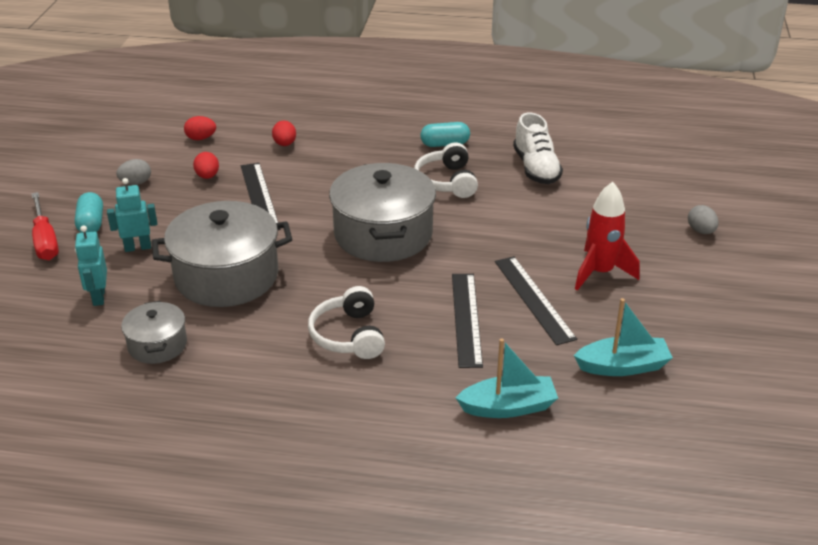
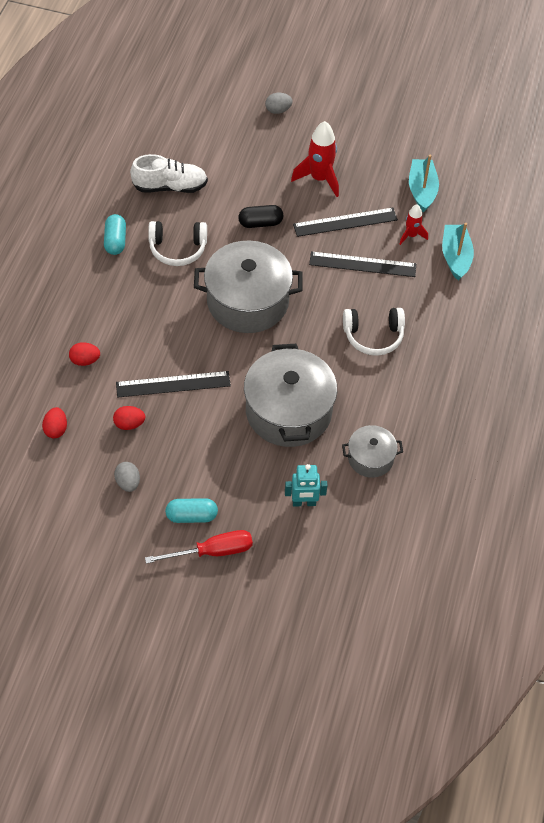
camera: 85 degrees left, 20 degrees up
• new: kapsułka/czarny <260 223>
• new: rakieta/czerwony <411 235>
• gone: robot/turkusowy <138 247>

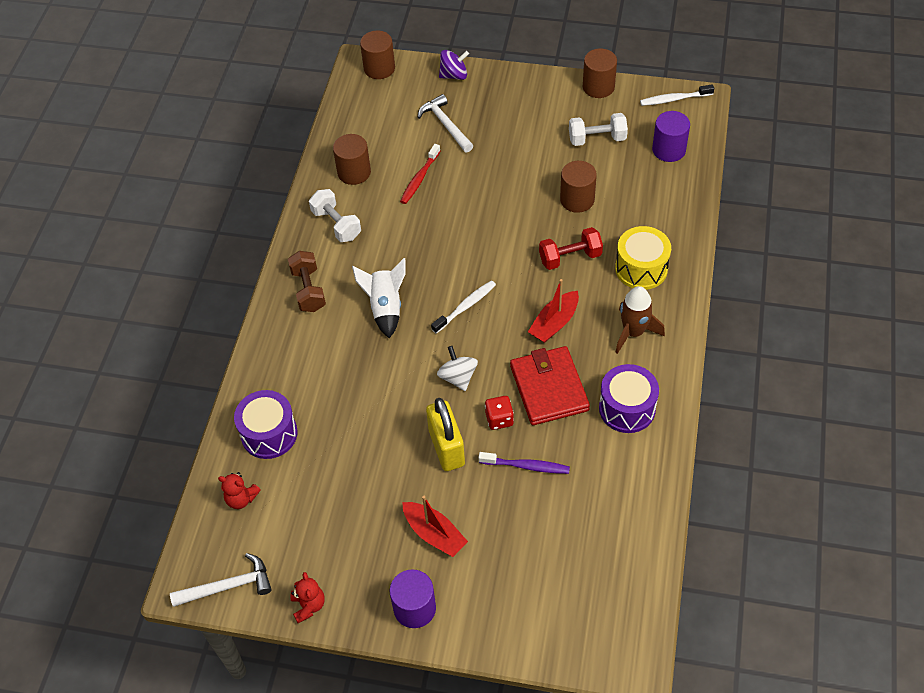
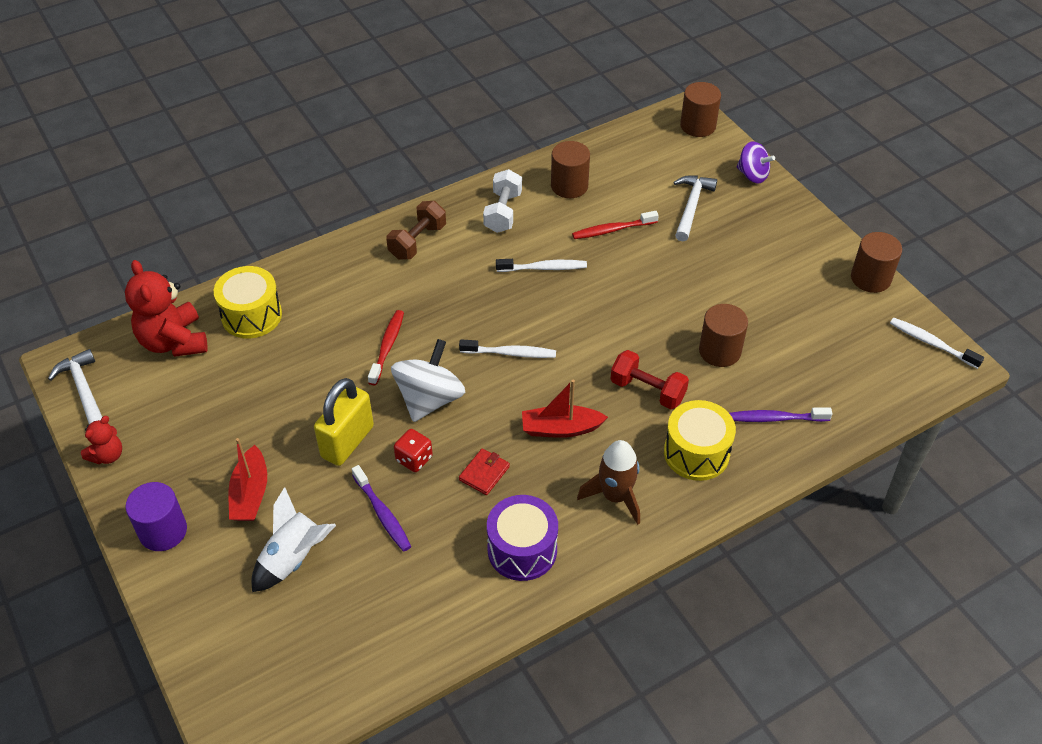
camera: 45 degrees right, 5 degrees down
• rotated: młotek/biały <228 586> = <84 391> 150 degrees counterclockwise
• scaled: miś/czerwony <241 499> = <174 341> x1.91
• repainted: bęben/fioletowy <269 434> to bęben/żółty <251 315>
• shifted: rakieta/biały <385 307> to <293 558>
• new: szczoteczka do zębów/czerwony <387 347>
• scaled: bączek/biały <458 377> = <429 399> x1.56
• scaled: portfel/czerwony <549 388> = <484 473> x0.47
• new: szczoteczka do zębów/biały <544 268>
• new: szczoteczka do zębów/fioletowy <775 418>
• gone: hantel/biały <597 139>
• gone: walec/fioletowy <669 150>

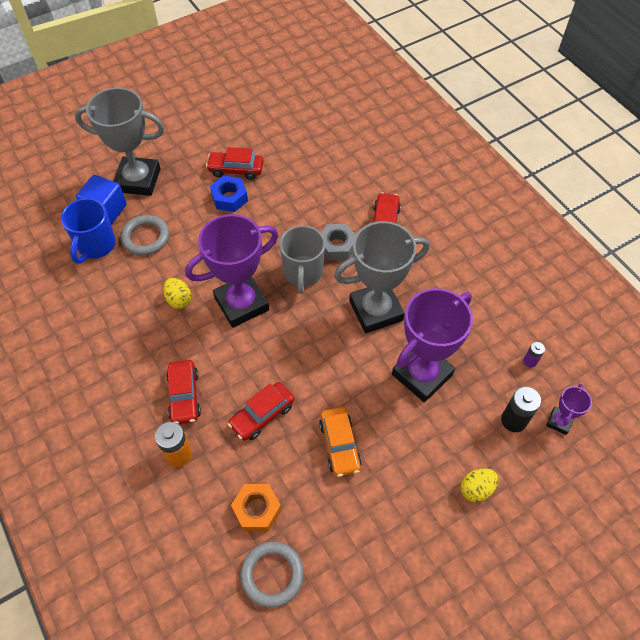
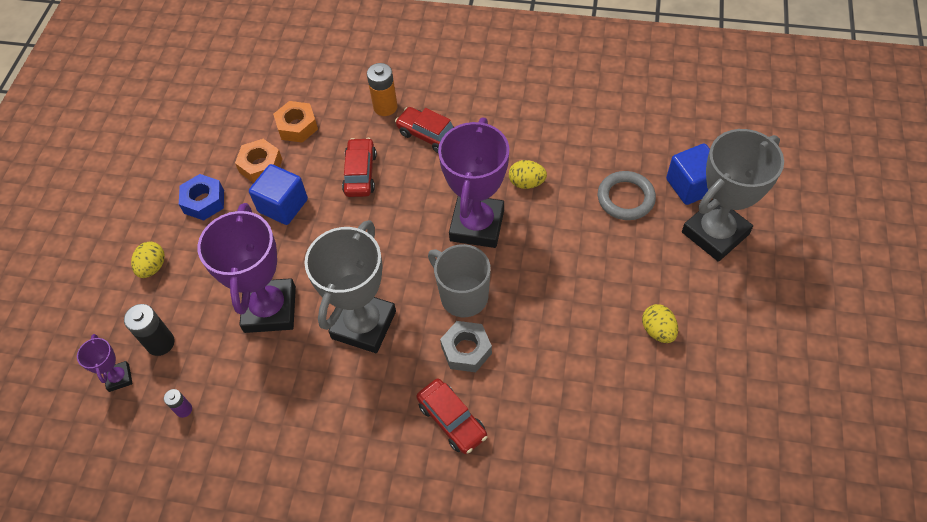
camera: 135 degrees right, 0 degrees up
• shifted: nakrętka/niebieski <229 198> to <204 201>
• new: nakrętka/pomarańczowy <260 166>
• swapped: samochód/pomarańczowy <339 445> to sześcian/niebieski <283 205>
• swapped: samochód/czerwony <236 170> to jajko/żółty <657 330>
• gone: kubek/niebieski <96 246>
• gone: pierścień/szary <272 575>

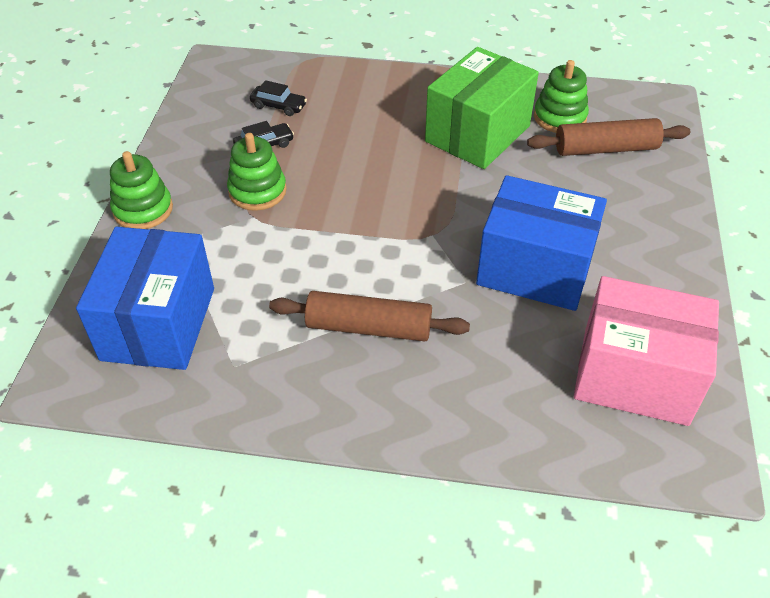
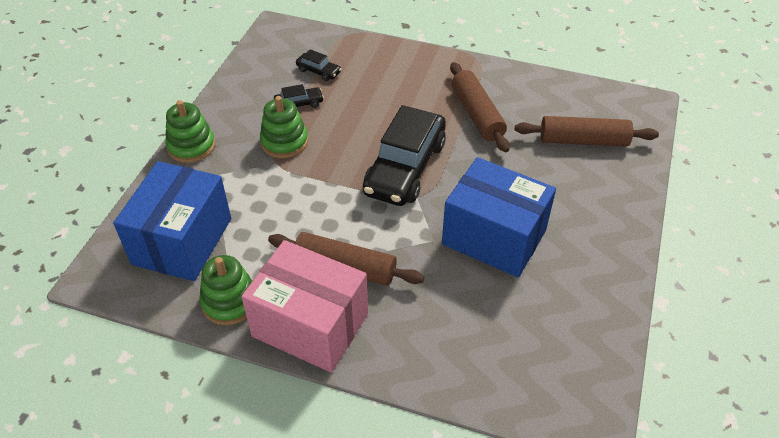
camera: 10 degrees right, 0 degrees up
• shifted: zabawka nakładanka/zielony <559 117> to <230 301>
• shifted: pudełko/różowy <635 376> to <310 325>
• new: samochód/czarny <405 168>
• swapped: pudełko/zielony <477 134> to wałek do ciasta/brązowy <477 114>

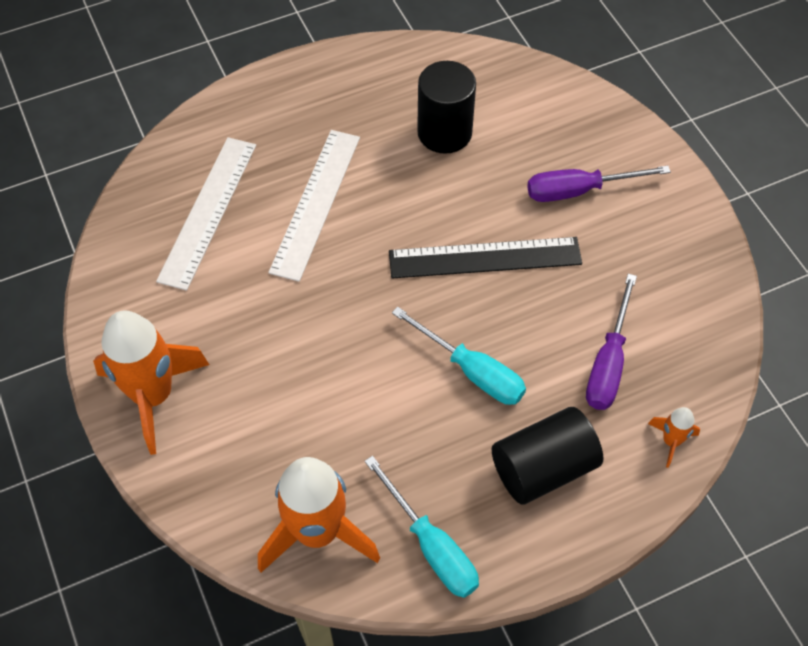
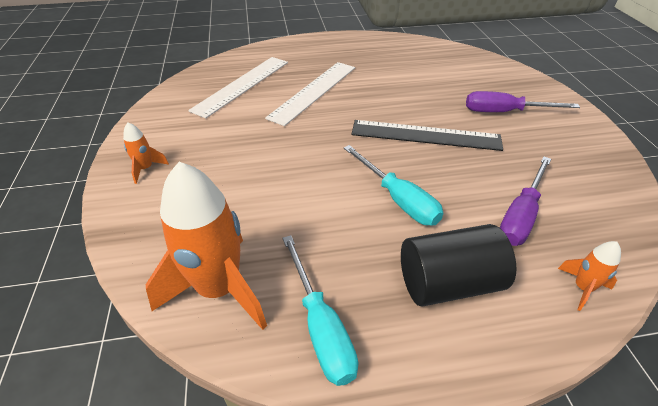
camera: 15 degrees right, 15 degrees down
• scaled: rakieta/pomarańczowy <153 396> = <146 169> x0.44
• gone: walec/czarny <444 132>

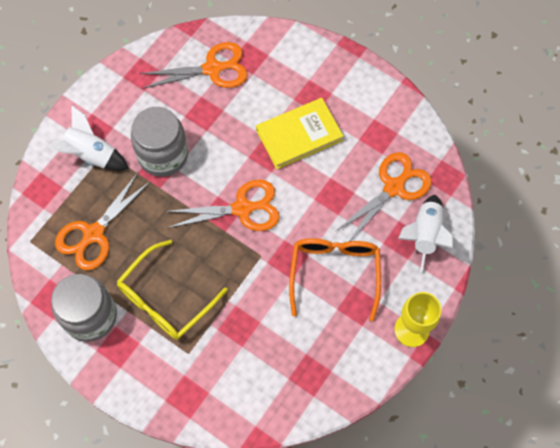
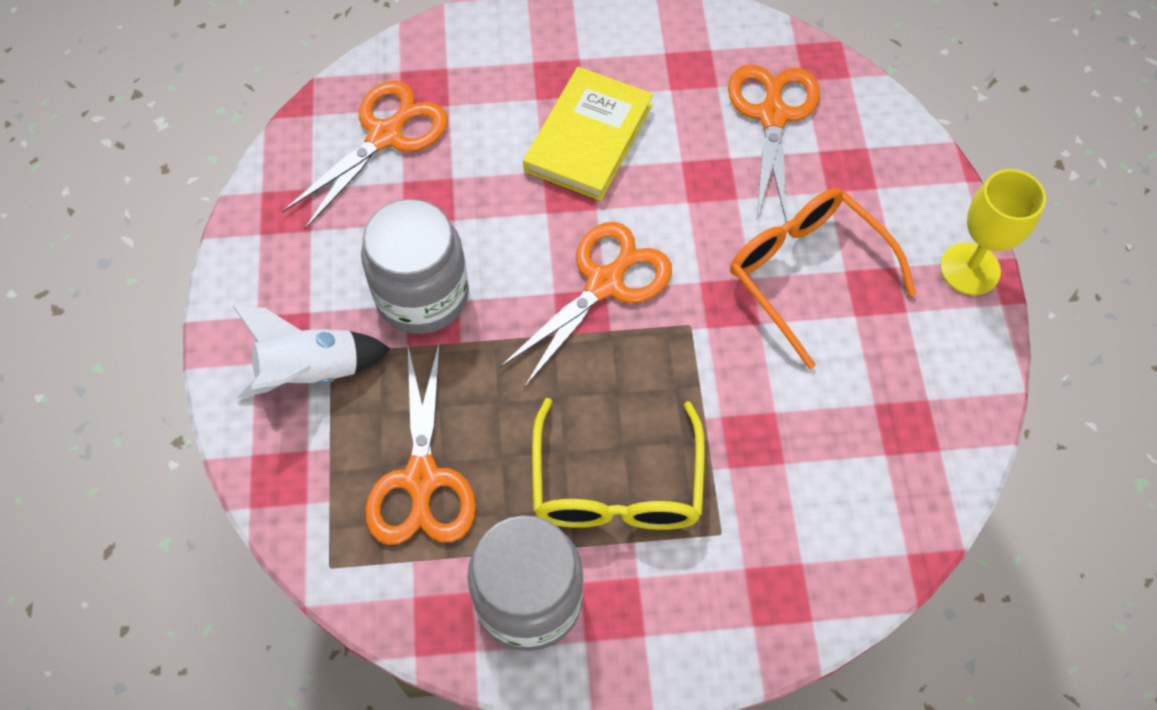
camera: 40 degrees left, 5 degrees down
• gone: rakieta/biały <425 235>

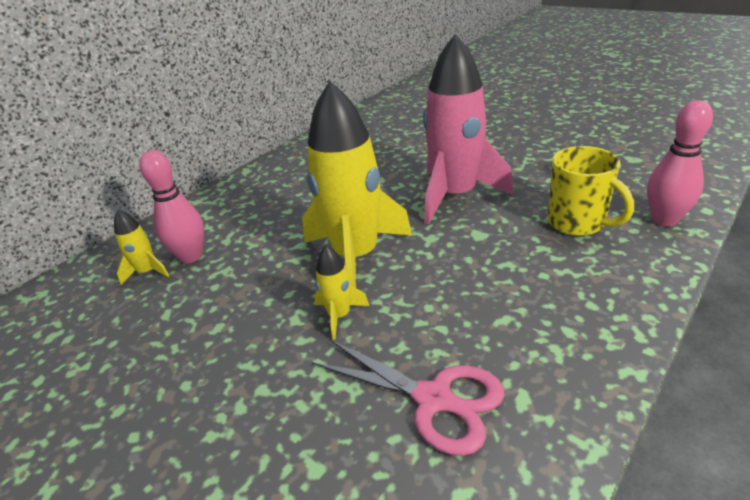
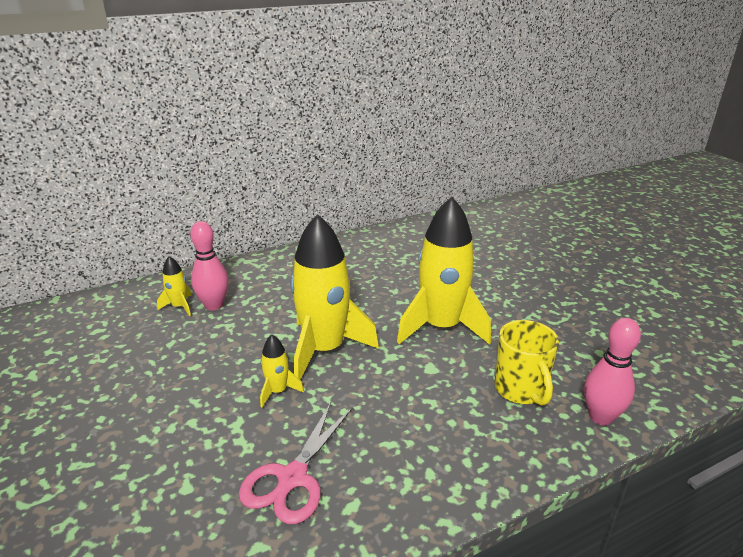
camera: 20 degrees right, 5 degrees down
• rotated: nożyczki/różowy <433 399> = <292 478> 60 degrees clockwise
• repainted: rakieta/różowy <455 195> to rakieta/żółty <441 327>

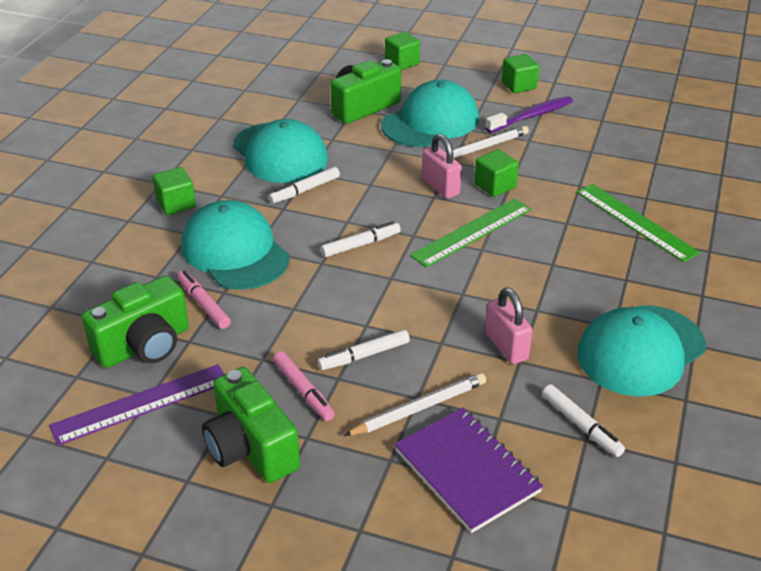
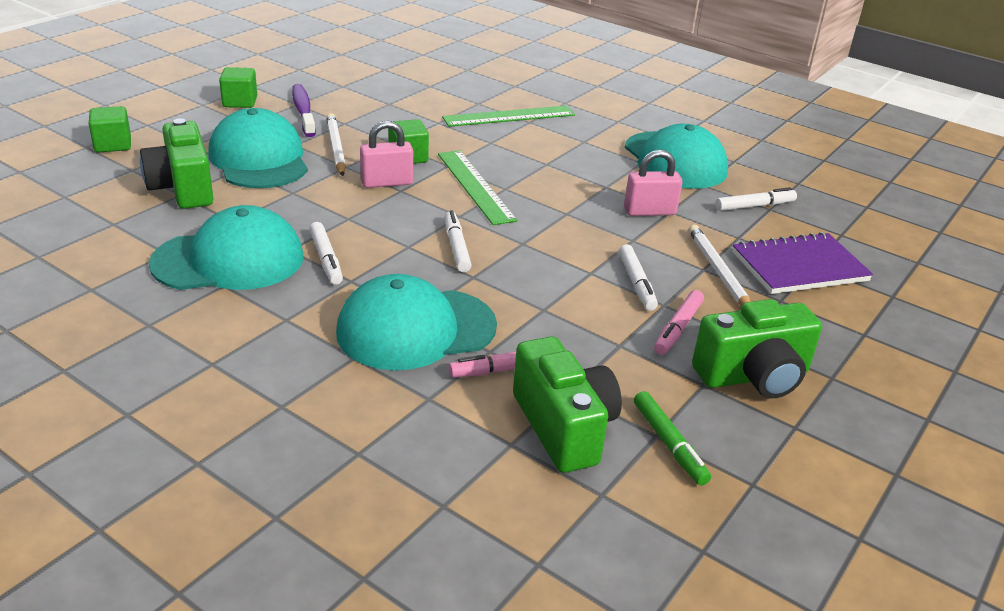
camera: 75 degrees left, 5 degrees down
• swapped: linijka/fioletowy <141 404> to flamaster/zielony <669 444>
• rotated: flamaster/różowy <303 391> = <678 328> 135 degrees clockwise
• gone: sześcian/zielony <176 204>

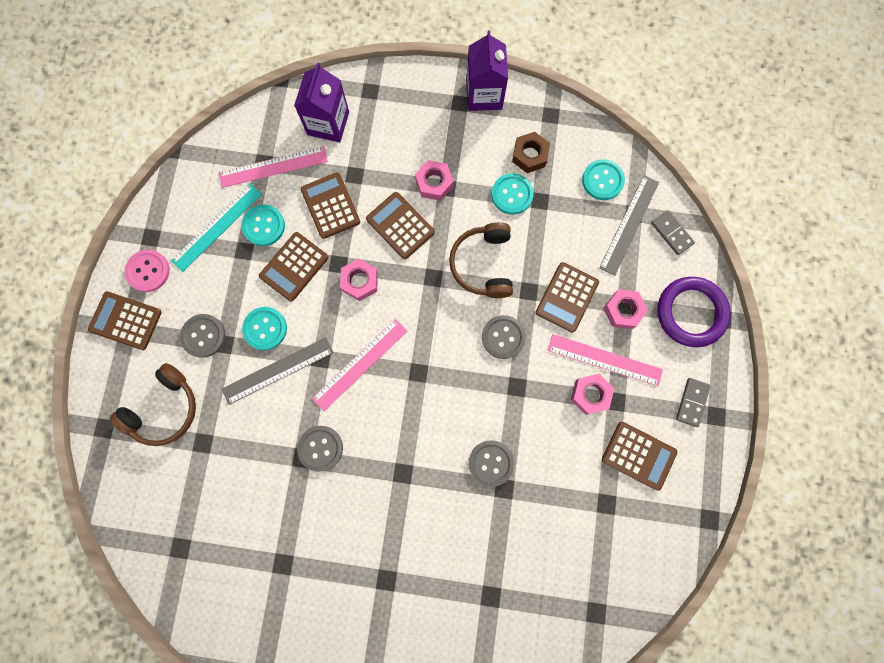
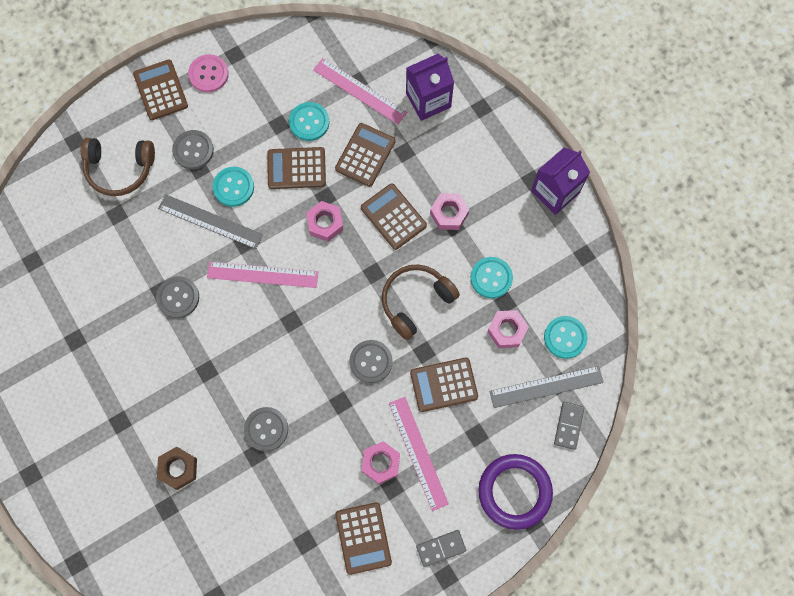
camera: 50 degrees right, 5 degrees down
• shifted: nakrętka/brązowy <529 155> to <178 468>
• rotated: kalkulator/brązowy <400 225> = <393 216> 45 degrees counterclockwise
• shifted: nakrętka/różowy <623 310> to <507 330>
• gone: linijka/turkusowy <217 227>

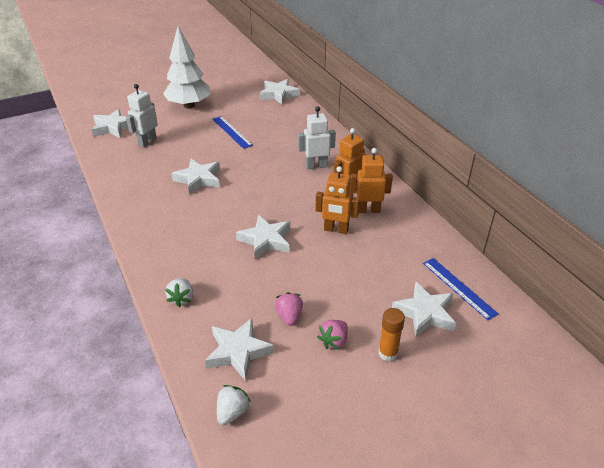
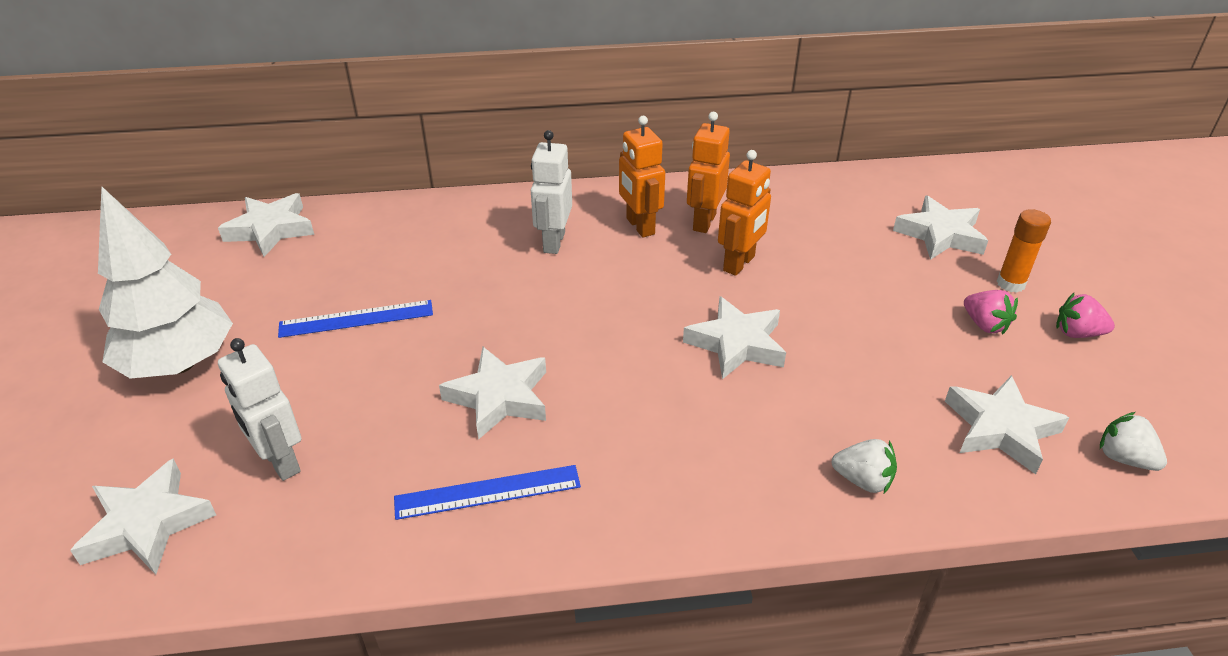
camera: 70 degrees left, 0 degrees up
• shifted: linijka/niebieski <458 287> to <488 492>
• shifted: truskawka/różowy <289 316> to <1077 333>

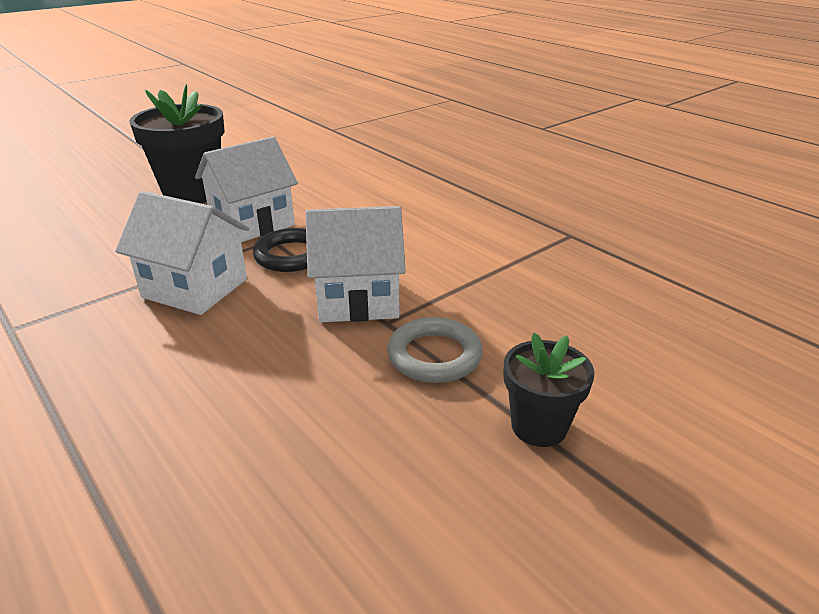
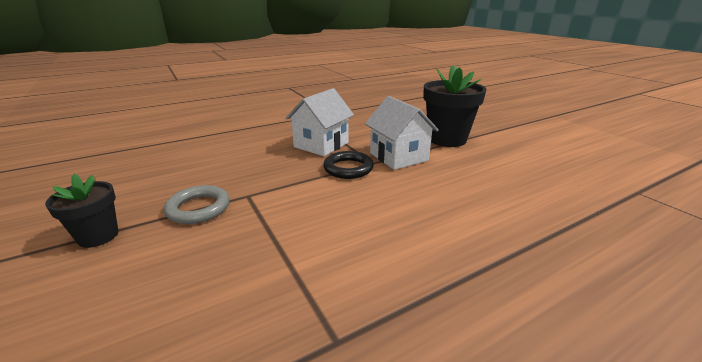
camera: 100 degrees right, 5 degrees down
• gone: domek/biały <358 299>

